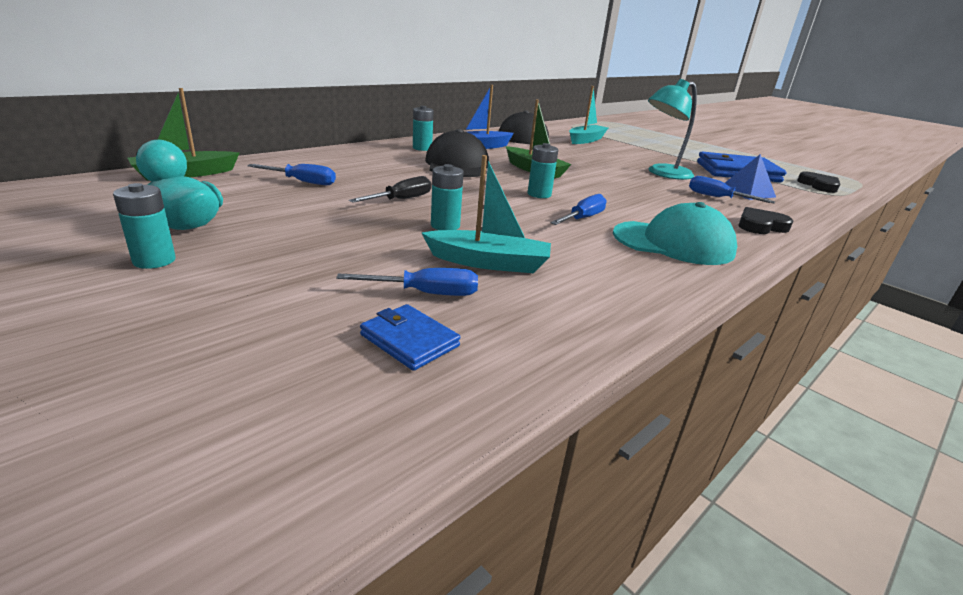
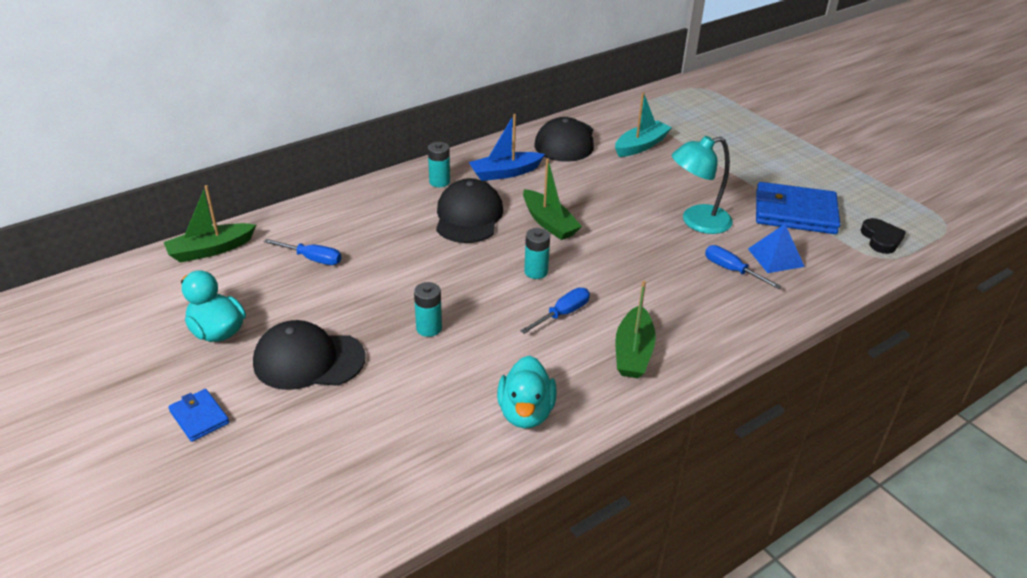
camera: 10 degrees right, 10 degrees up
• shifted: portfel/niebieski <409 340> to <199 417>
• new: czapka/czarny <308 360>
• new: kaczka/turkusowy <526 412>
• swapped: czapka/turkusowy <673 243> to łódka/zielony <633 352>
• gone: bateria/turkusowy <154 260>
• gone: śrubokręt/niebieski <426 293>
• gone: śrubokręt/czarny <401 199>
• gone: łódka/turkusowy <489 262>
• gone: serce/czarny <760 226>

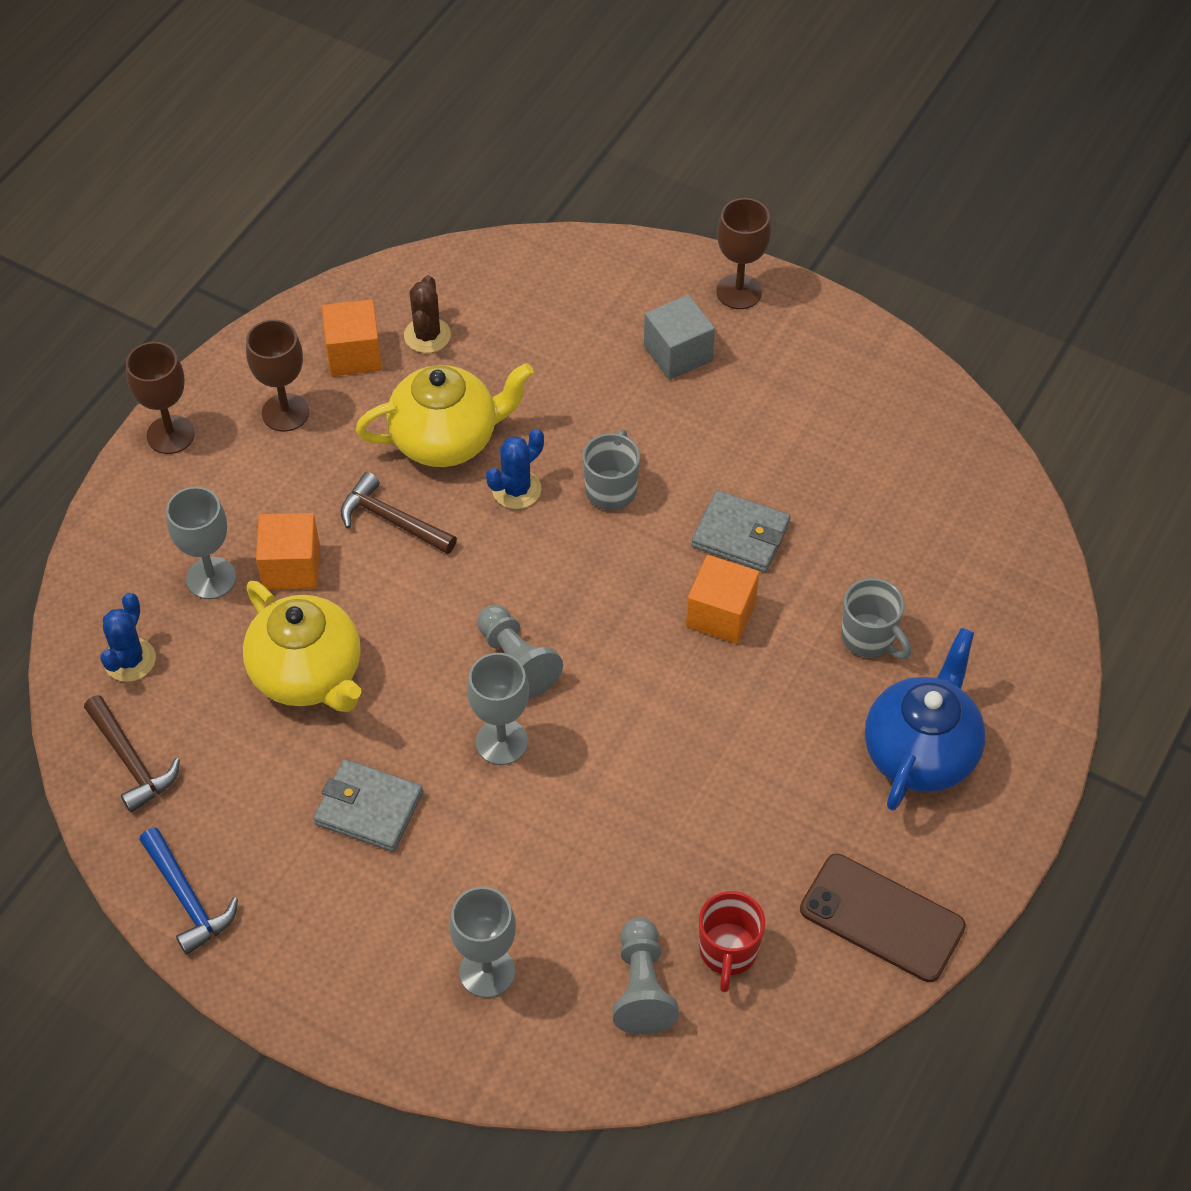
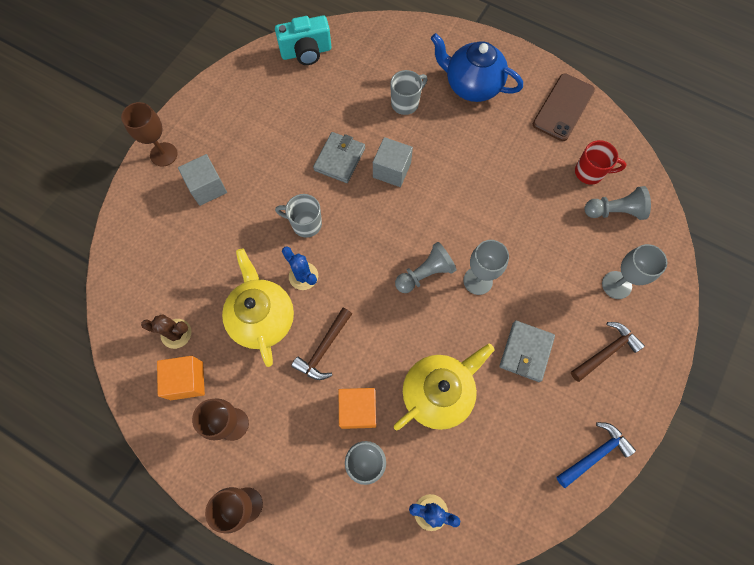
camera: 90 degrees left, 15 degrees up
• new: aparat fotograficzny/turkusowy <306 52>
• repainted: sześcian/pomarańczowy <721 614> to sześcian/szary <392 170>
• shifted: młotek/brązowy <131 761> to <606 351>

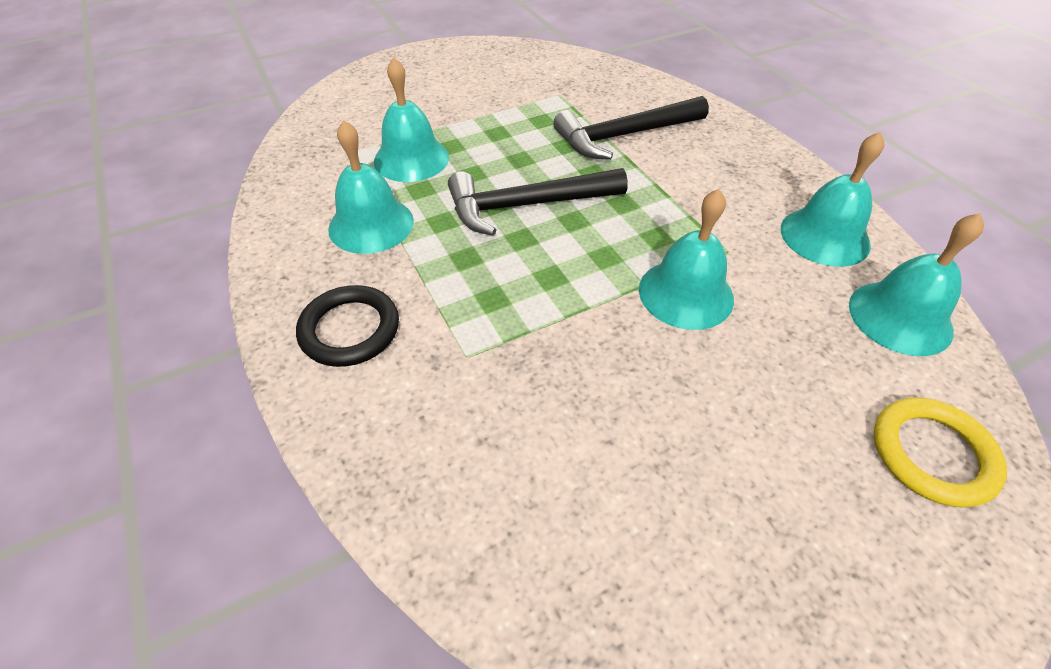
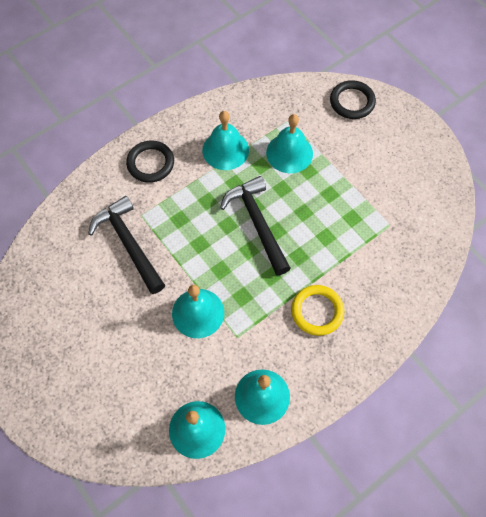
camera: 80 degrees right, 15 degrees up
• shifted: młotek/czarny <624 136> to <129 244>
• shifted: pierścień/żółty <932 454> to <317 311>
• new: pierścień/czarny <352 102>

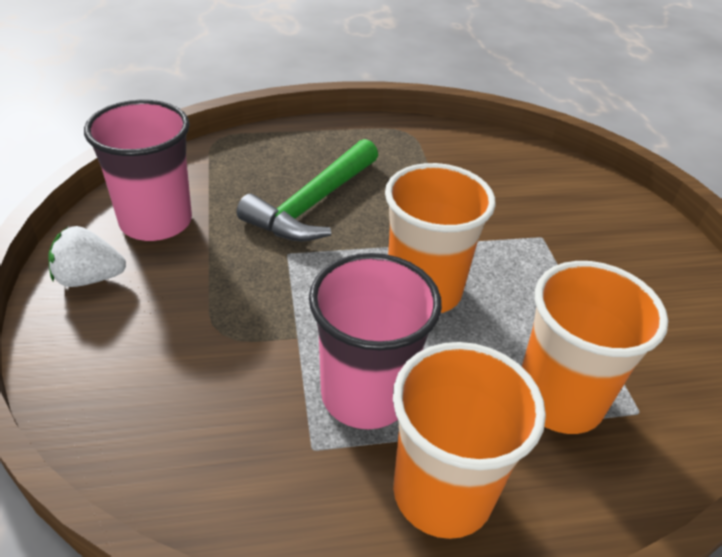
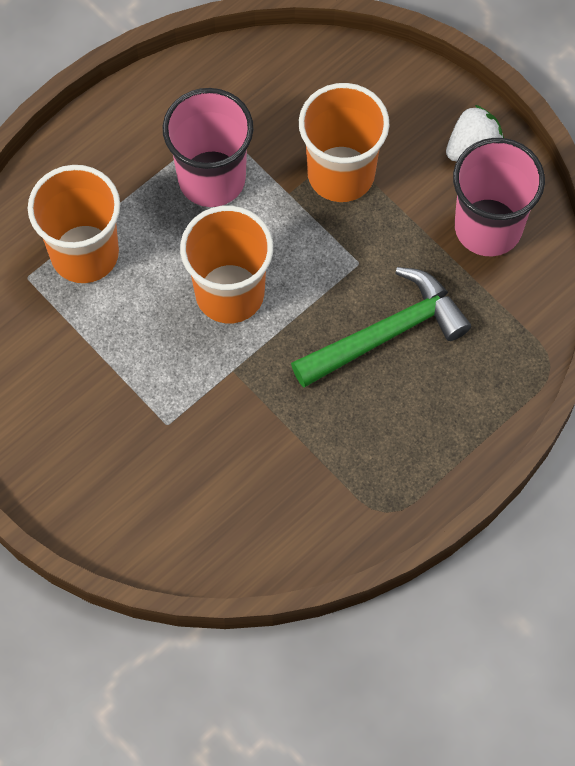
camera: 150 degrees right, 25 degrees up
• rotated: młotek/zielony <313 204> = <386 333> 60 degrees clockwise
• shifted: szklanka/pomarańczowy <442 492> to <341 174>

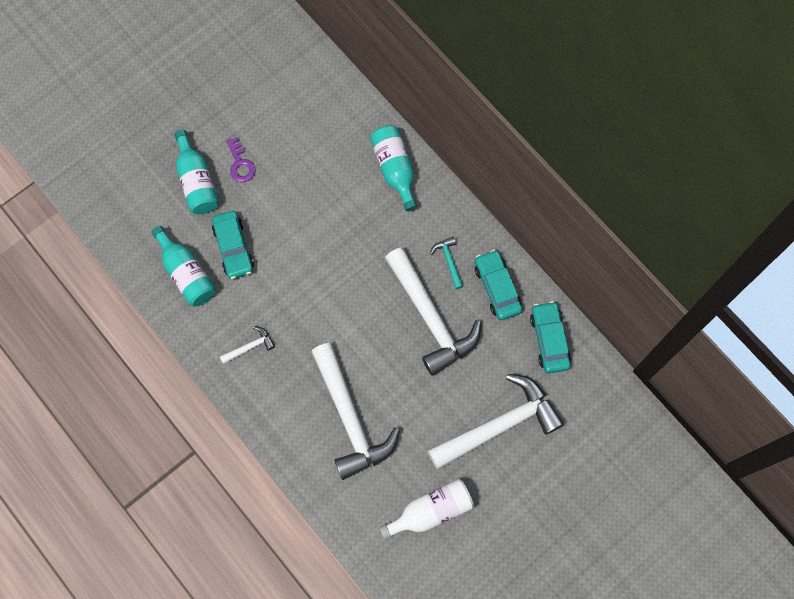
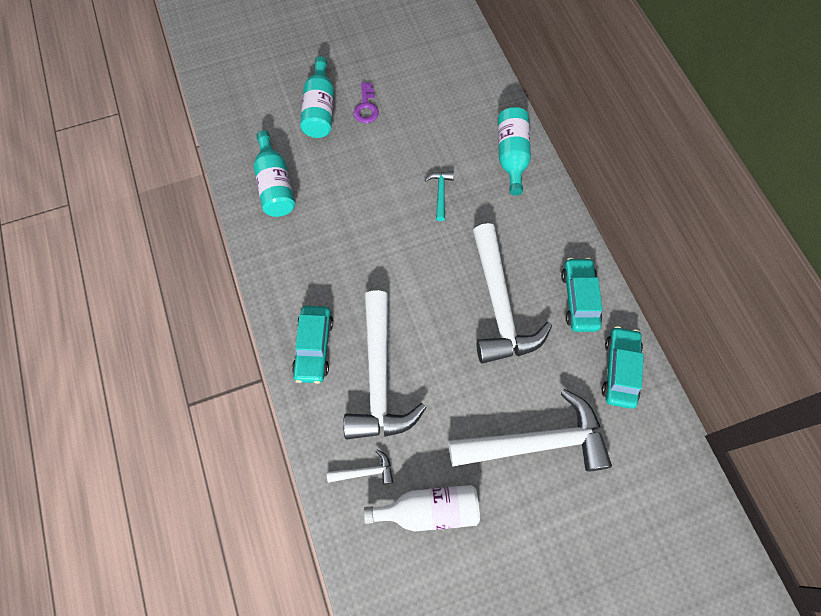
camera: 20 degrees right, 5 degrees down
• shifted: samochód/turkusowy <233 248> to <314 347>
• shifted: młotek/biały <250 347> to <365 472>
• shifted: młotek/turkusowy <449 261> to <440 193>

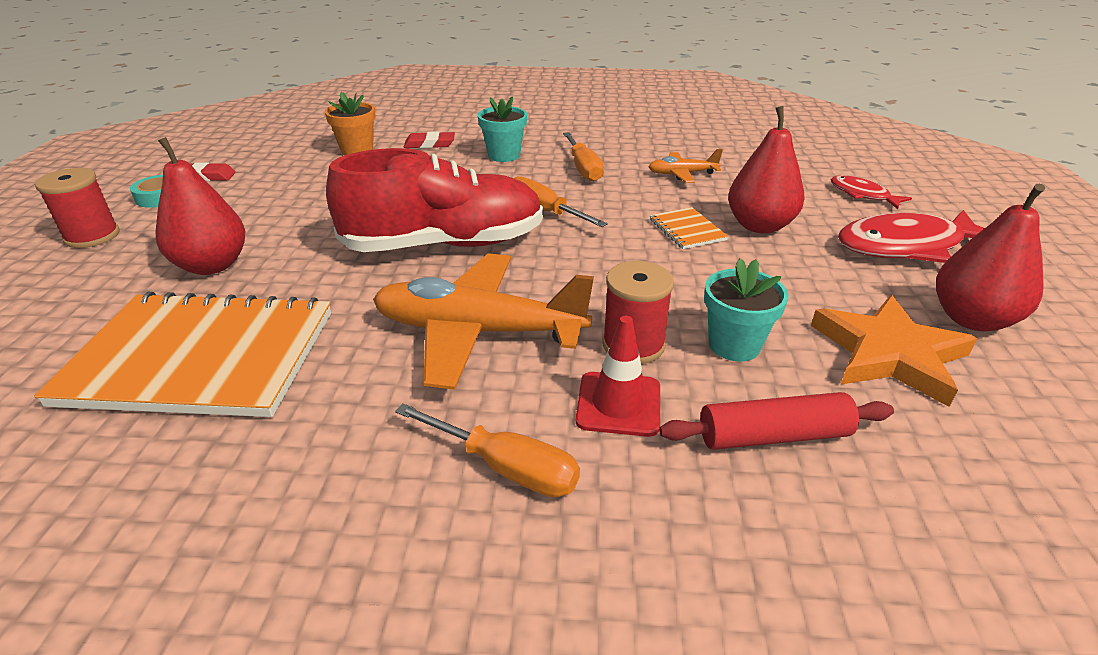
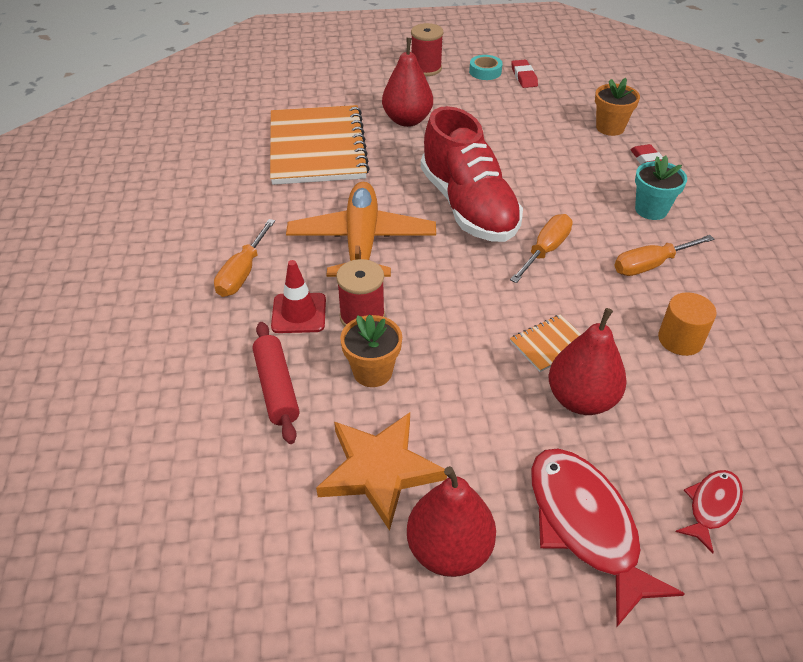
camera: 80 degrees right, 10 degrees up
• repainted: doniczka/turkusowy <734 345> to doniczka/pomarańczowy <372 372>
• swapped: samolot/pomarańczowy <682 174> to walec/pomarańczowy <680 339>

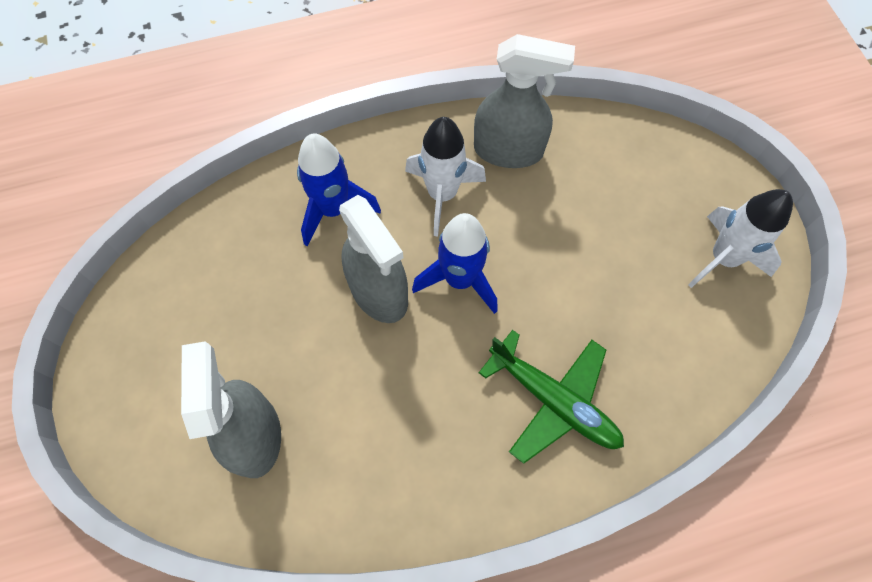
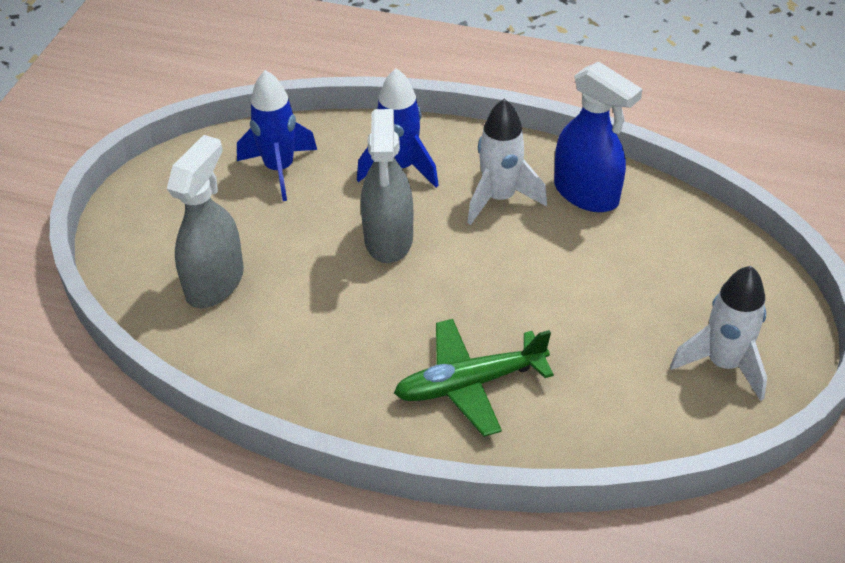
camera: 35 degrees right, 20 degrees down
• shifted: rakieta/niebieski <460 279> to <279 169>
• rotated: samolot/zielony <553 400> = <470 384> 90 degrees clockwise
• repainted: spryskiwacz/szary <509 150> to spryskiwacz/niebieski <586 194>

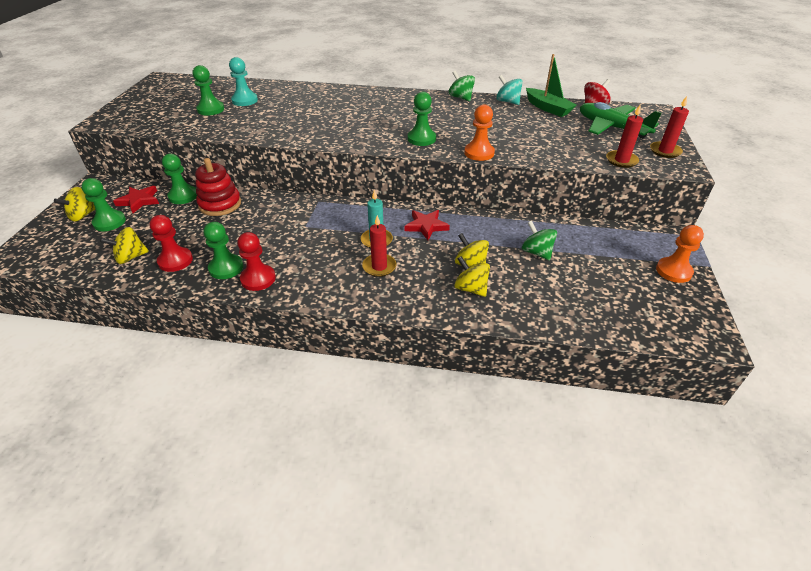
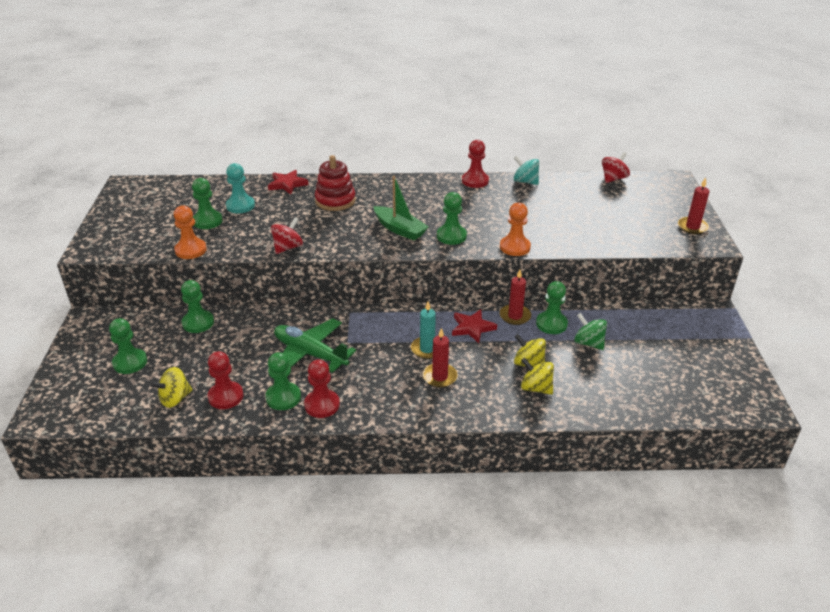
camera: 10 degrees left, 5 degrees down
• shifted: pionek/pomarańczowy <673 271> to <190 250>
• shifted: gwiazda/czerwony <139 201> to <287 184>
• new: bączek/czerwony <288 247>
• shifted: samolot/zielony <611 127> to <310 354>
• shifted: zabawka nakładanka/czerwony <220 204> to <335 201>
• shifted: łódka/zielony <548 108> to <400 229>
• swapped: bączek/zielony <461 98> to pionek/czerwony <475 181>
• shifted: świeca/czerwony <621 160> to <515 316>
• new: pionek/zielony <551 324>
• gone: bączek/żółty <82 215>

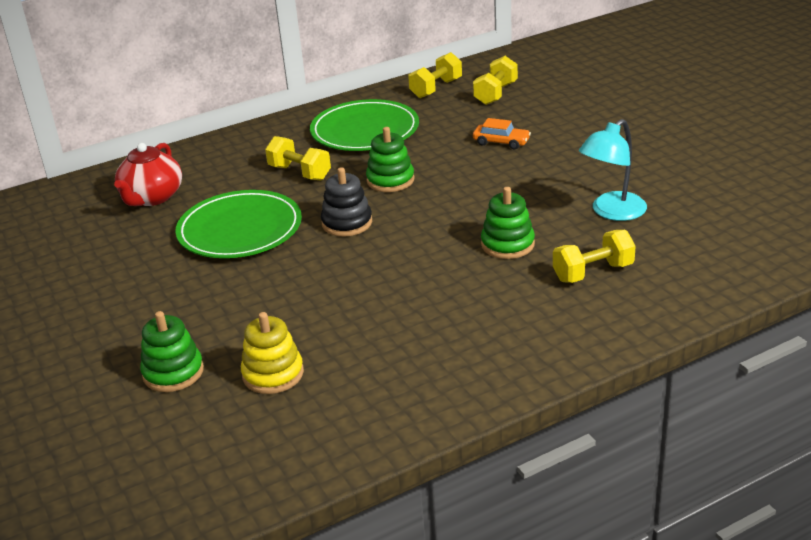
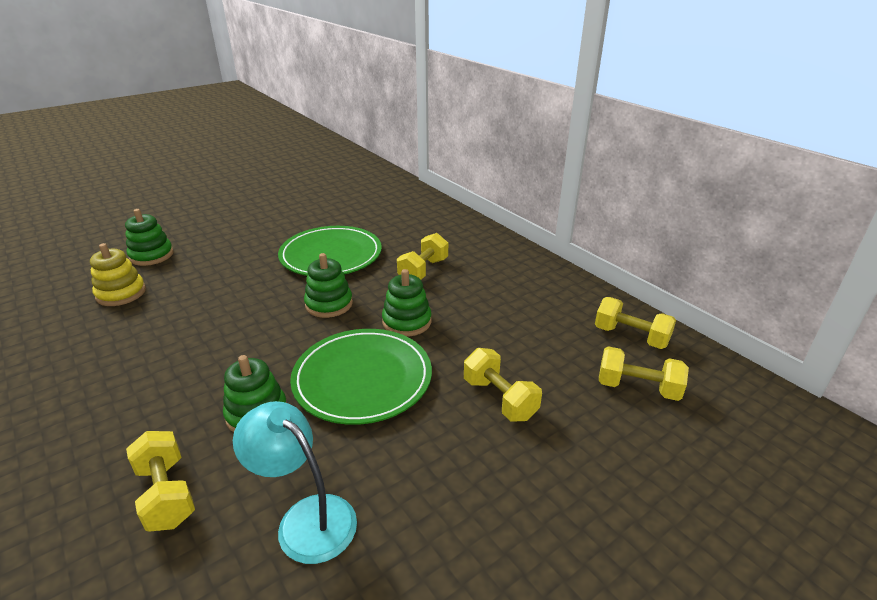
camera: 80 degrees right, 0 degrees up
• shifted: talerz/zielony <365 130> to <362 378>
• repainted: zabawka nakładanka/czarny <347 223> to zabawka nakładanka/zielony <329 304>
• swapped: samochód/pomarańczowy <501 142> to hantel/żółty <499 399>
• gone: imbryk/czerwony <152 197>

